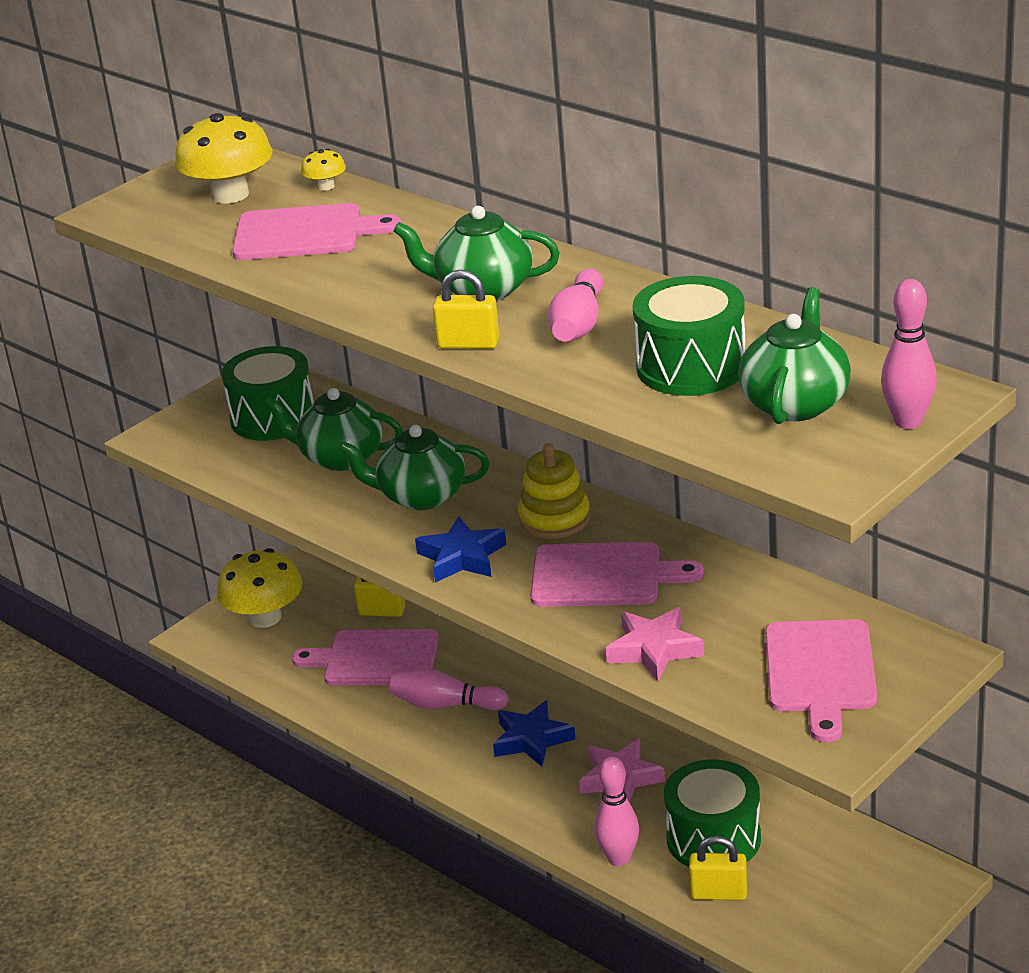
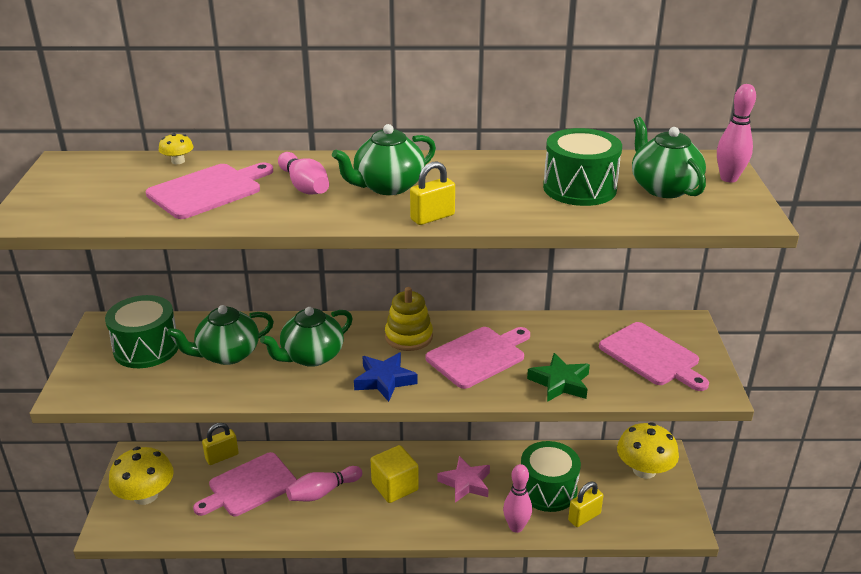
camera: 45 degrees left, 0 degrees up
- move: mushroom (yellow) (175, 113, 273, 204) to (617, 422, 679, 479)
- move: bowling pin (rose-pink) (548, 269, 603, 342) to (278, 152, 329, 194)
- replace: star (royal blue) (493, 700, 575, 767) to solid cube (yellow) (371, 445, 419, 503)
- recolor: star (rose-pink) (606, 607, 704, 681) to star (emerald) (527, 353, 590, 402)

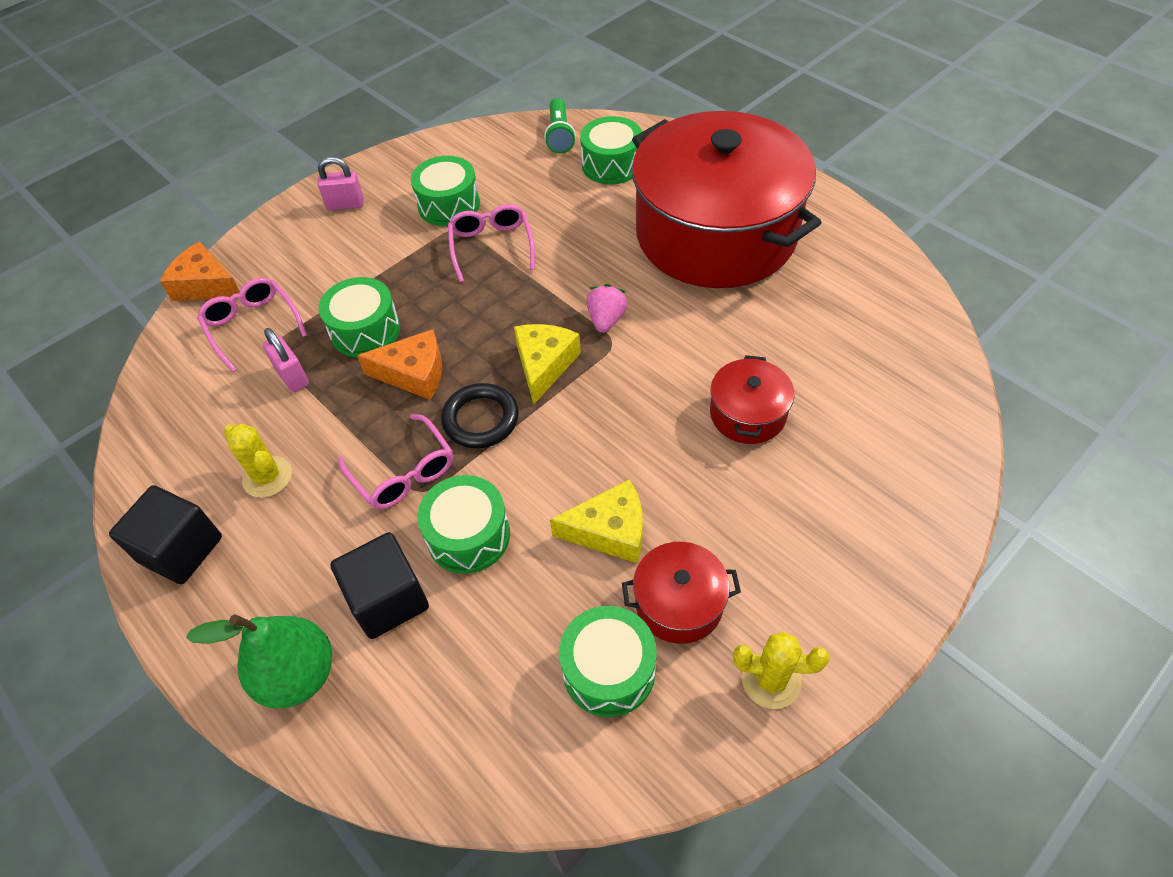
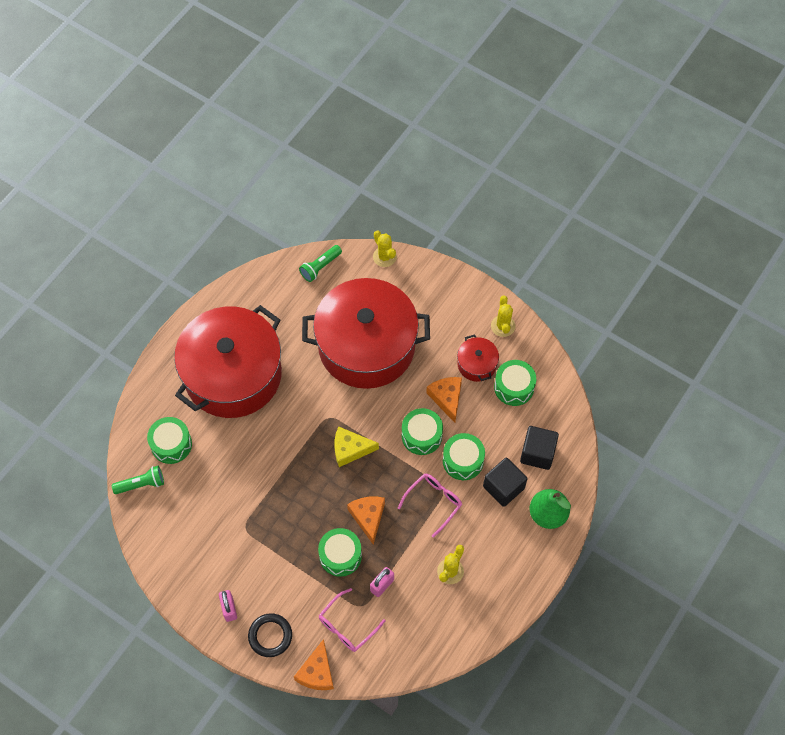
camera: 105 degrees left, 10 degrees up
- delete: glasses (rose-pink) (448, 204, 535, 282)
- delete: strawberry (rose-pink) (587, 284, 627, 333)
- insert: pocket torch (emerald) (299, 245, 342, 282)
- insert: prickly plant (yellow) (373, 230, 397, 267)
- move: solid cube (black) (109, 485, 222, 584) to (520, 426, 559, 470)
- move: snare drum (emerald) (411, 156, 480, 226) to (402, 408, 443, 455)
- move: ring (black) (441, 383, 519, 448) to (248, 613, 292, 657)
- recolor: cheese wedge (yellow) (550, 479, 643, 564) to cheese wedge (orange-coloured) (426, 377, 462, 423)
- resize: pot (crimson) (710, 355, 795, 444) = (302, 278, 430, 389) x2.48

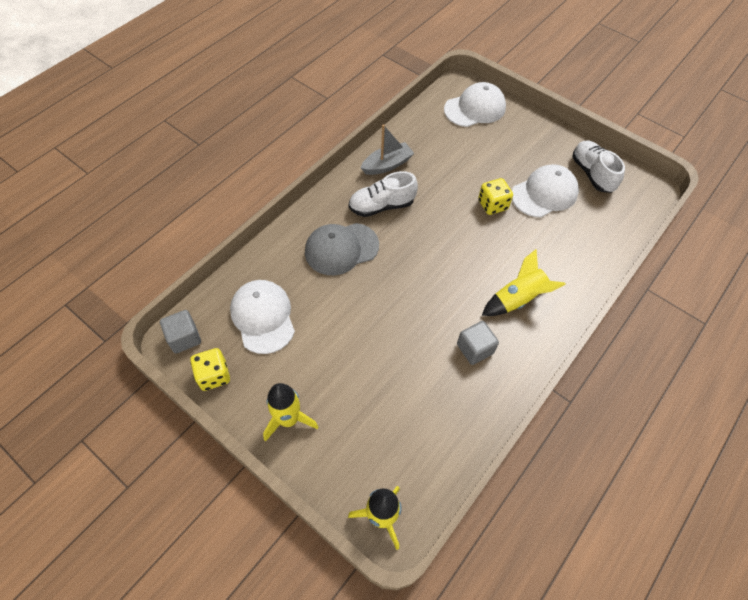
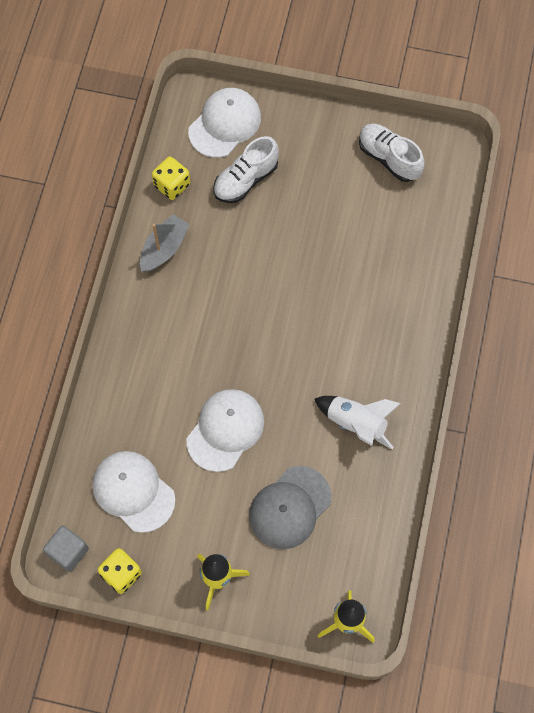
camera: 25 degrees left, 10 degrees up
- delete: rocket (yellow) (482, 249, 566, 316)
- move: baseball cap (ash-grey) (305, 223, 379, 275) to (249, 466, 332, 549)
- move: sneaker (pure white) (349, 171, 418, 217) to (213, 136, 279, 203)
- move: dice (yellow) (478, 178, 513, 215) to (152, 156, 190, 200)
- move: baseball cap (pure white) (512, 164, 579, 217) to (186, 389, 264, 472)
- replace: solid cube (ash-grey) (457, 321, 499, 365) to rocket (pure white) (315, 396, 401, 449)

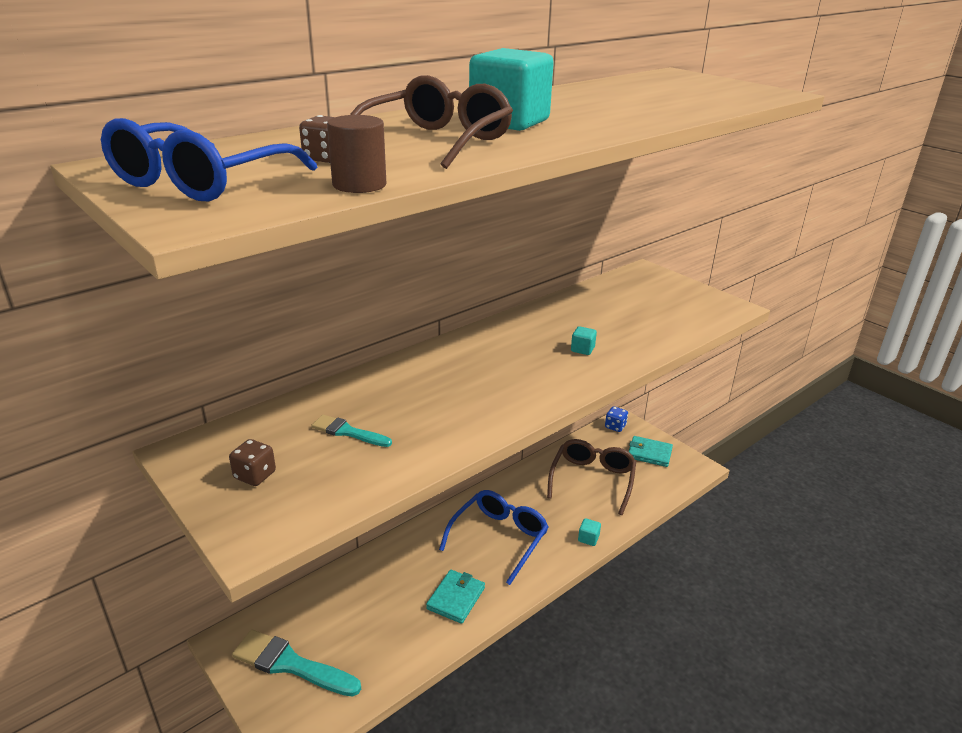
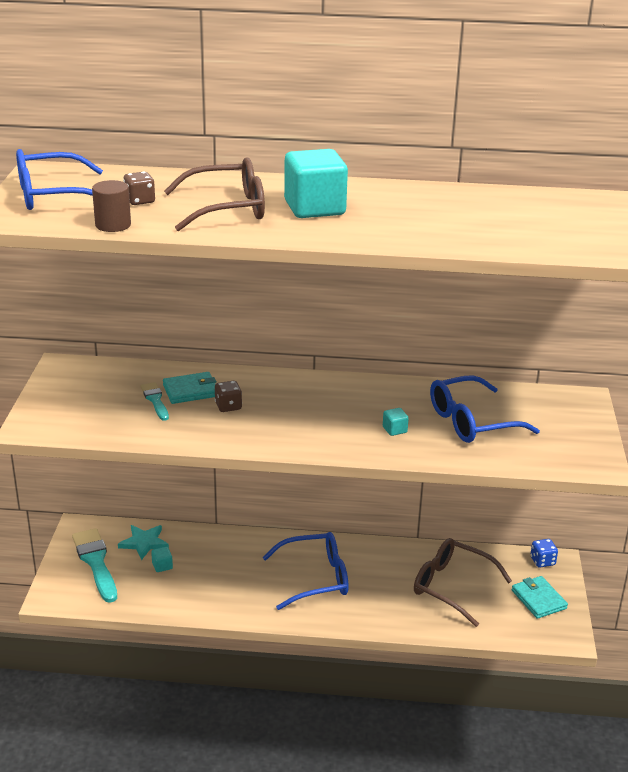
camera: 45 degrees right, 0 degrees up
- insert: star (teal) (118, 525, 169, 560)
- insert: glasses (royal blue) (430, 375, 540, 443)
- move: dice (dark brown) (229, 439, 276, 486) to (215, 381, 242, 412)
- move: billfold (teal) (426, 570, 485, 624) to (163, 372, 217, 404)
- move: solid cube (teal) (578, 518, 601, 546) to (151, 547, 173, 572)
- rotate: glasses (dark brown) (547, 439, 636, 515) = (414, 538, 512, 627) 120 degrees counterclockwise

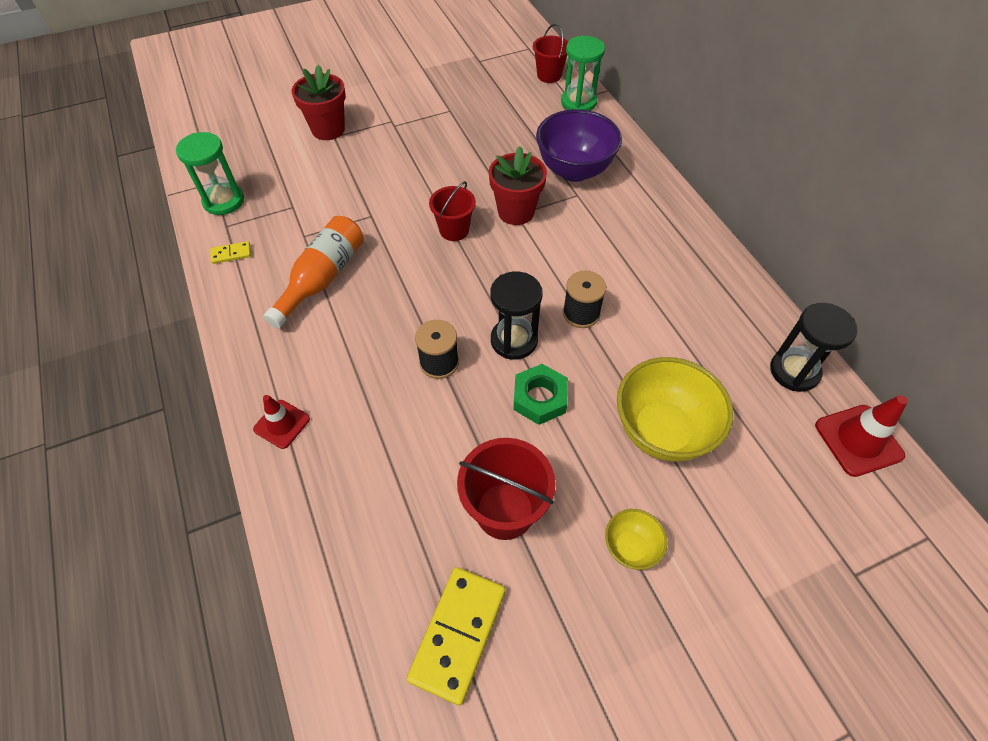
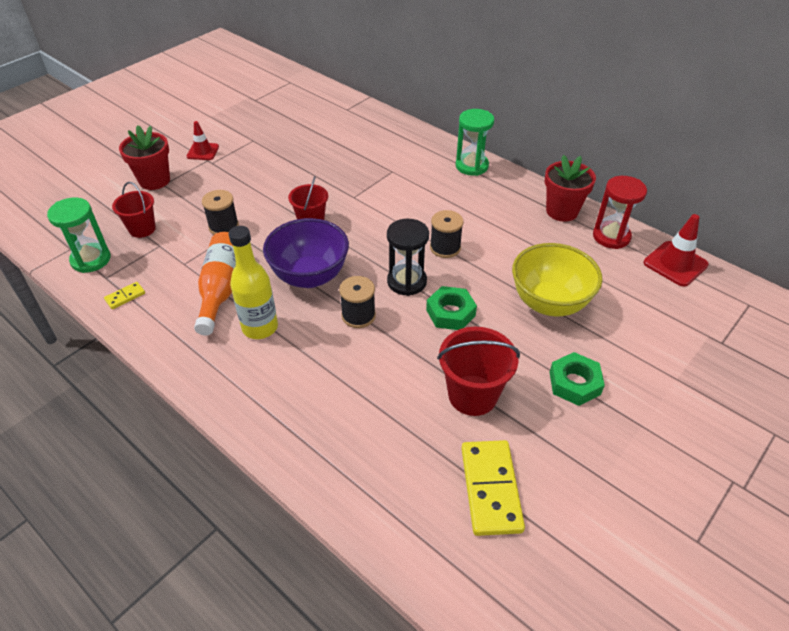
camera: 25 degrees left, 10 degrees down
- insert: spool (black) (202, 190, 239, 235)
- insert: bottle (yellow) (229, 226, 278, 339)
- move: traffic cone (crimson) (253, 395, 310, 449) to (187, 121, 219, 160)
- move: flower pot (crimson) (489, 146, 547, 225) to (545, 155, 596, 222)
- move: sand bucket (crimson) (533, 24, 568, 83) to (112, 182, 156, 238)
- move: bowl (royal purple) (536, 109, 622, 182) to (263, 218, 349, 288)
- move: sand timer (emerald) (561, 36, 605, 111) to (456, 109, 494, 176)
- replace: bowl (yellow) (605, 509, 668, 570) to hexagon nut (emerald) (549, 352, 605, 406)
- recolor: sand timer (black) (770, 303, 857, 392) to sand timer (crimson) (593, 176, 647, 249)

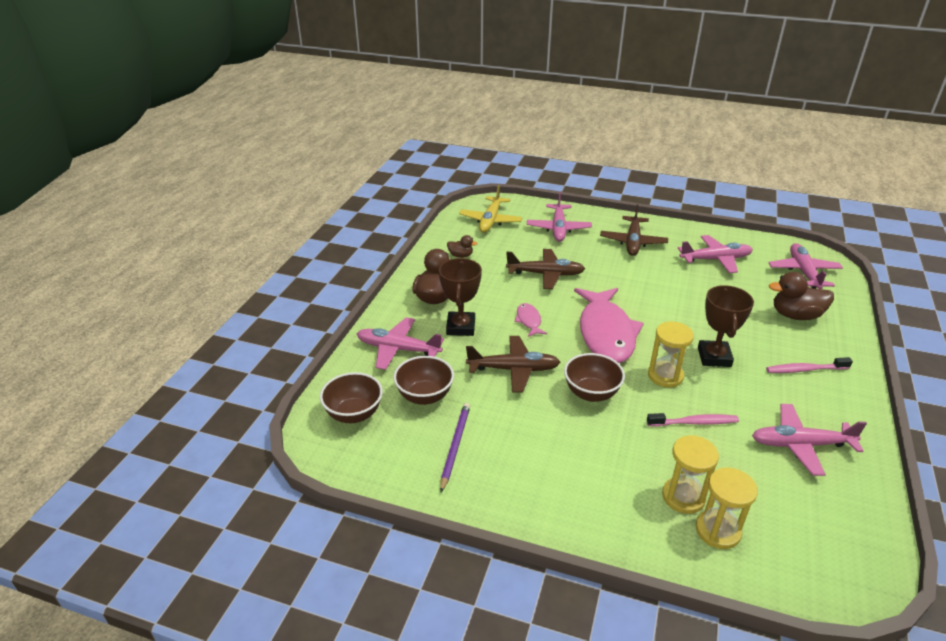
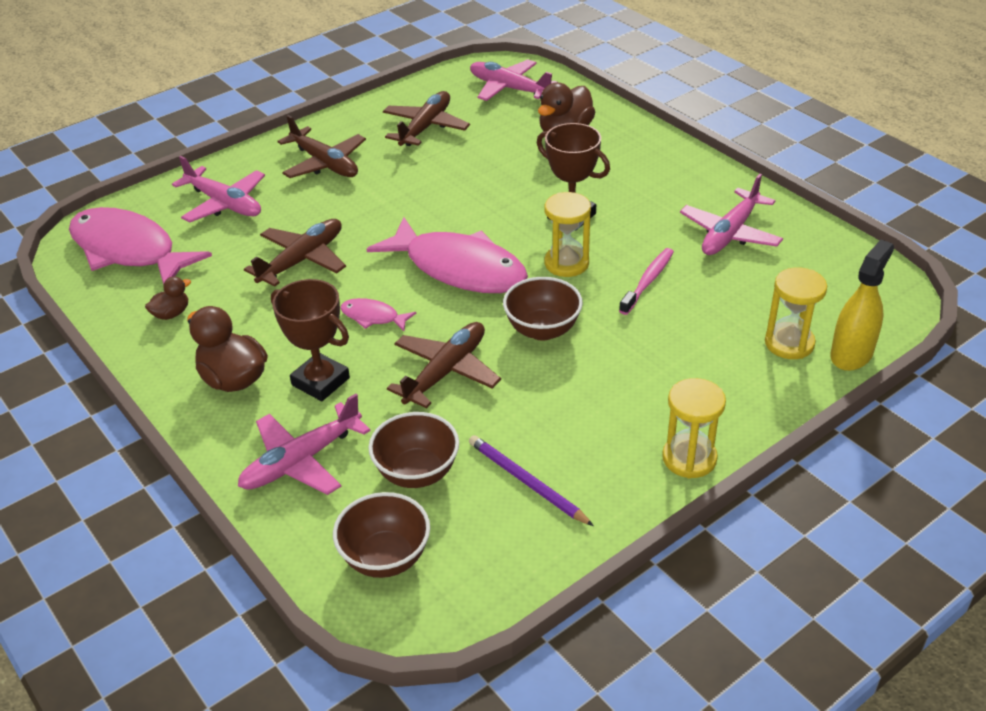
camera: 55 degrees left, 5 degrees up
- delete: tooth brush (rose-pink) (766, 357, 853, 373)
- insert: sprayer (yellow) (830, 240, 894, 371)
- move: sand timer (yellow) (662, 435, 719, 514) to (662, 378, 726, 478)
- replace: aeroplane (yellow) (459, 185, 523, 233) to fish (rose-pink) (69, 207, 212, 285)
- recolor: aeroplane (rose-pink) (678, 235, 753, 273) to aeroplane (dark brown) (383, 91, 470, 146)

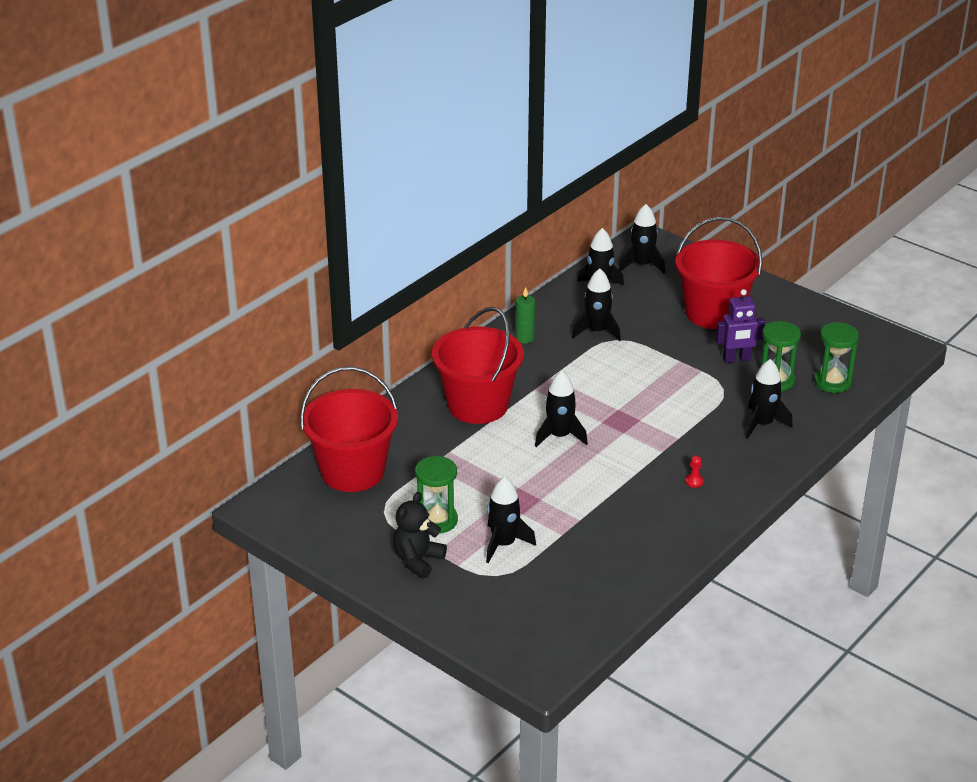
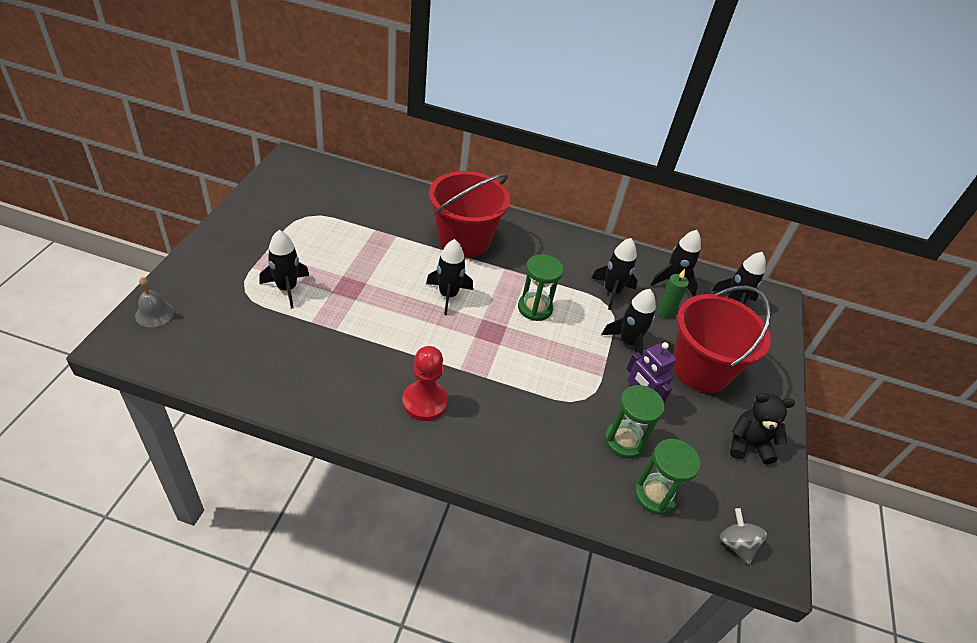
camera: 60 degrees right, 10 degrees up
- delete: sand bucket (crimson) (300, 367, 398, 492)
- insert: hand bell (ash-grey) (135, 277, 174, 327)
- insert: whirligig (ash-grey) (720, 508, 767, 564)
- move: stuffed bear (black) (393, 492, 447, 579) to (730, 393, 795, 465)
- move: sand timer (emerald) (415, 456, 458, 534) to (518, 254, 564, 321)
- move: candle (emerald) (515, 287, 535, 343) to (657, 269, 689, 318)
- move: rocket (black) (746, 359, 793, 439) to (601, 289, 656, 355)
- resize: chess pawn (crimson) (685, 455, 704, 488) = (402, 346, 448, 421) x2.42

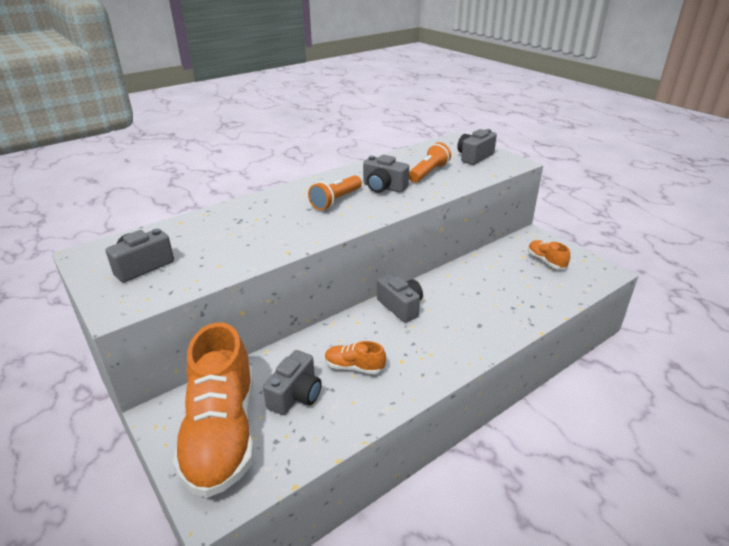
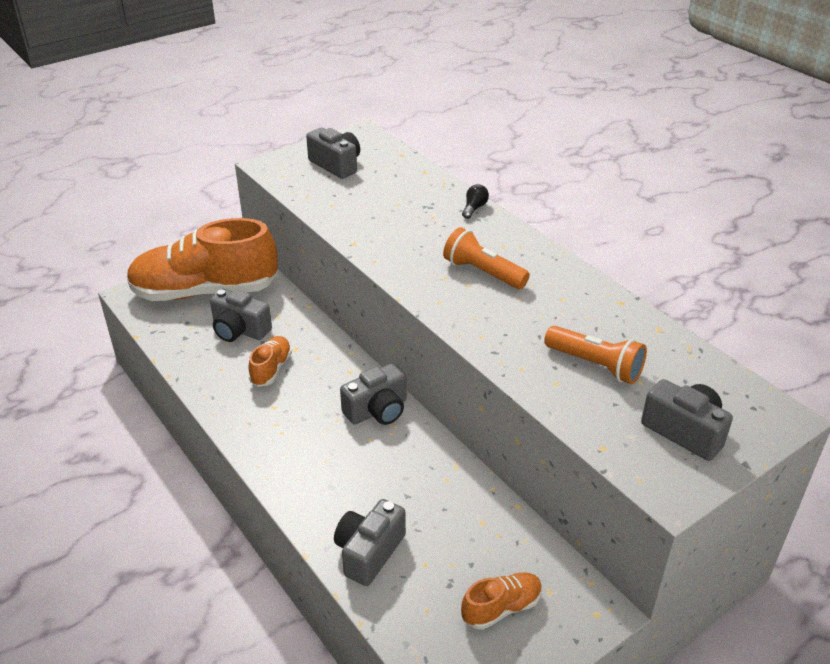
camera: 90 degrees right, 5 degrees up
- insert: bulb (black) (462, 184, 489, 219)
- move: camera (ash-grey) (363, 155, 409, 193) to (334, 499, 406, 586)

